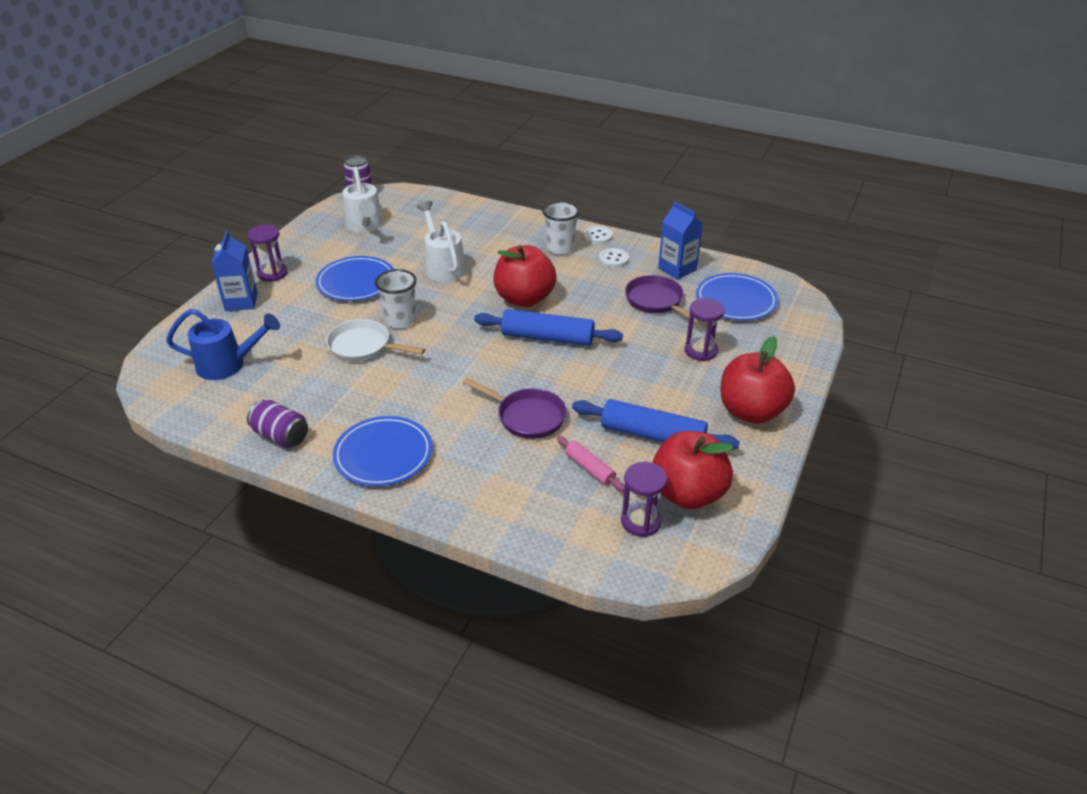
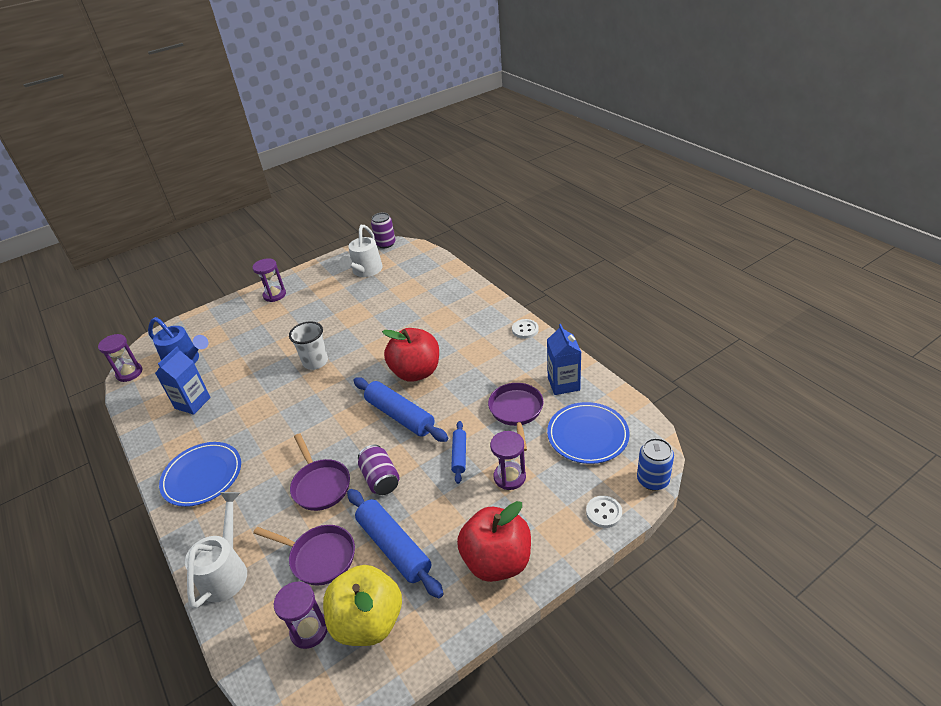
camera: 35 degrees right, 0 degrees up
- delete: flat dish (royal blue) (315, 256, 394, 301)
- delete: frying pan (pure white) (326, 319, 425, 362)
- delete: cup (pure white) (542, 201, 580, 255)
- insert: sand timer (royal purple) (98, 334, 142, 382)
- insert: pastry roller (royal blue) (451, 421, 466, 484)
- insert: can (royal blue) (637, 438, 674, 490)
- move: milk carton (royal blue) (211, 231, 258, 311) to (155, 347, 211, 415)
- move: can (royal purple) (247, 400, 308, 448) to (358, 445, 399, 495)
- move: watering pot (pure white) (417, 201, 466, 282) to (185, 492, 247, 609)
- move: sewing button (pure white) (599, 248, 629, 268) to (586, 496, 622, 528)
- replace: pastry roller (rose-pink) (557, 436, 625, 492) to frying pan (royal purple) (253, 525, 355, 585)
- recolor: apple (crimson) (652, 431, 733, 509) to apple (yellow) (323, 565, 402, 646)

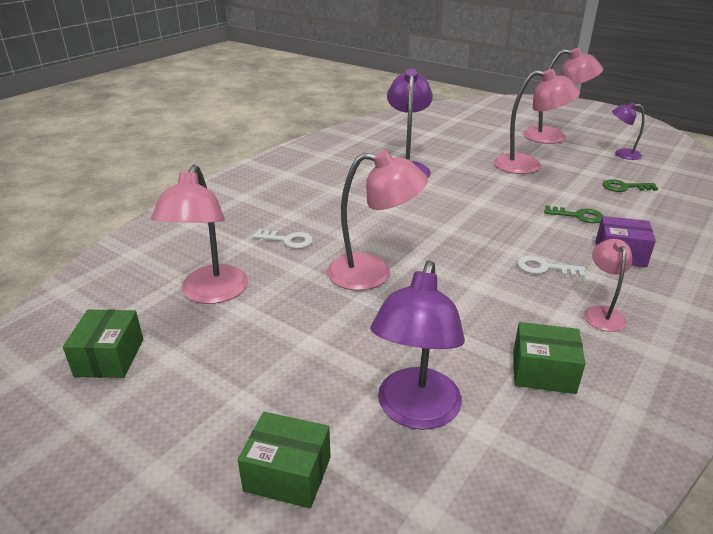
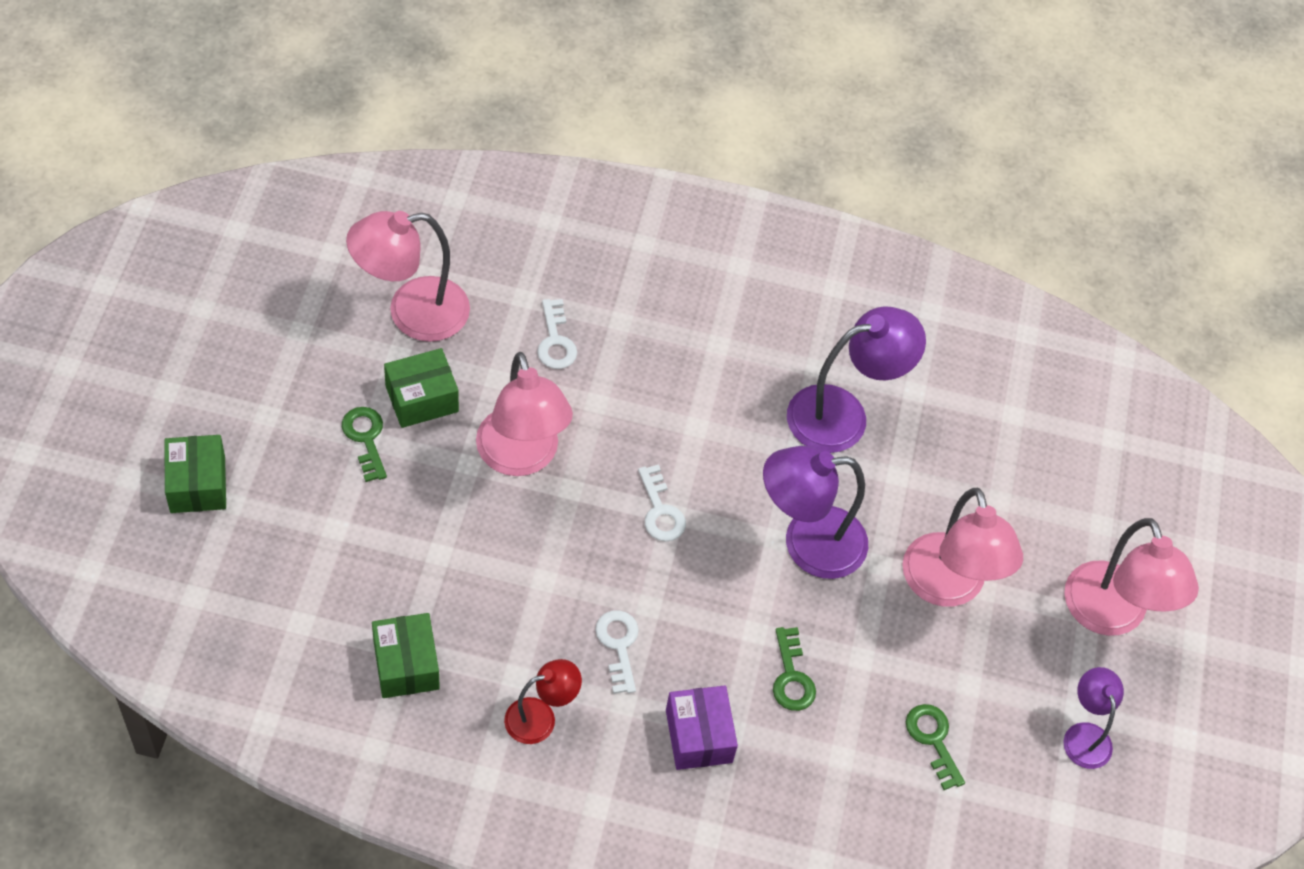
camera: 60 degrees right, 25 degrees up
- insert: key (emerald) (342, 407, 387, 482)
- insert: key (pure white) (638, 464, 686, 541)
- move: box (emerald) (63, 309, 143, 378) to (384, 348, 459, 428)
- move: lamp (royal purple) (370, 260, 465, 430) to (763, 446, 868, 579)
- recolor: lamp (rose-pink) (584, 239, 632, 332) to lamp (crimson) (504, 659, 582, 744)

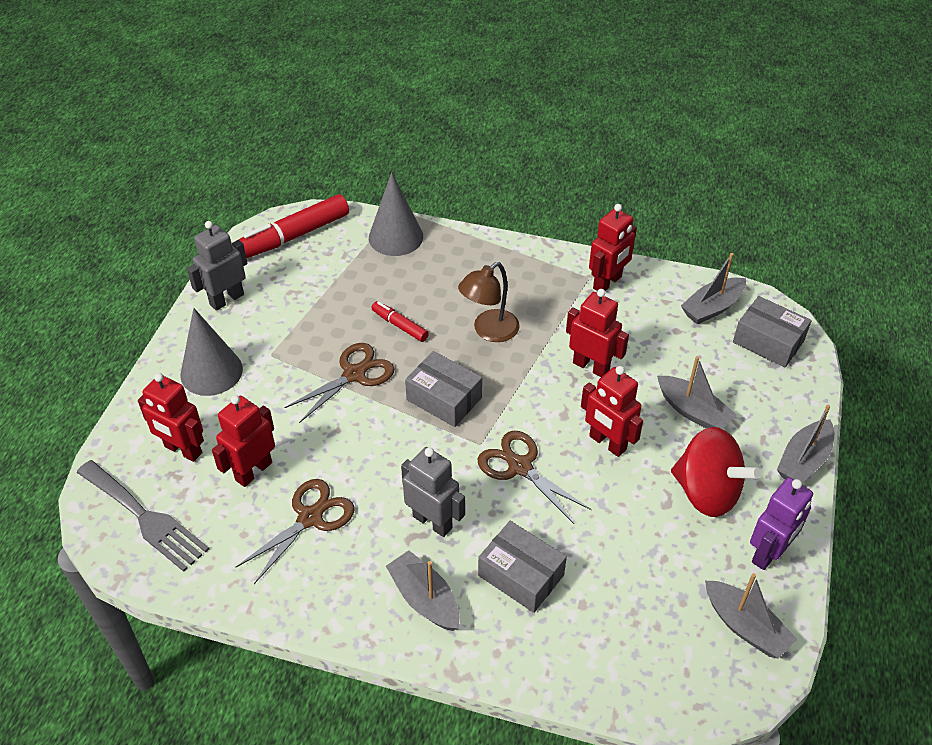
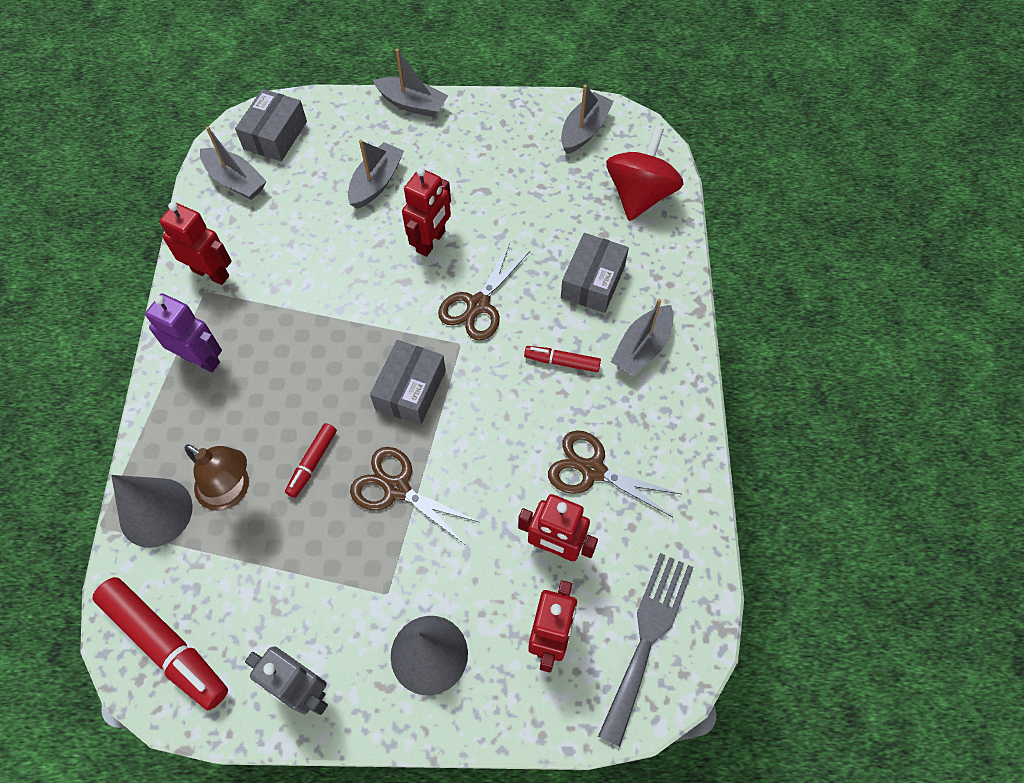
camera: 105 degrees left, 15 degrees up
- delete: toy robot (crimson) (566, 289, 629, 377)
- move: lamp (dark brown) (458, 262, 520, 342) to (185, 444, 249, 511)
- move: whirligig (crimson) (671, 427, 761, 517) to (606, 127, 684, 221)
- move: toy robot (royal purple) (750, 478, 813, 570) to (145, 293, 222, 372)
- replace: toy robot (ash-grey) (401, 447, 465, 537) to felt pen (crimson) (524, 346, 601, 372)

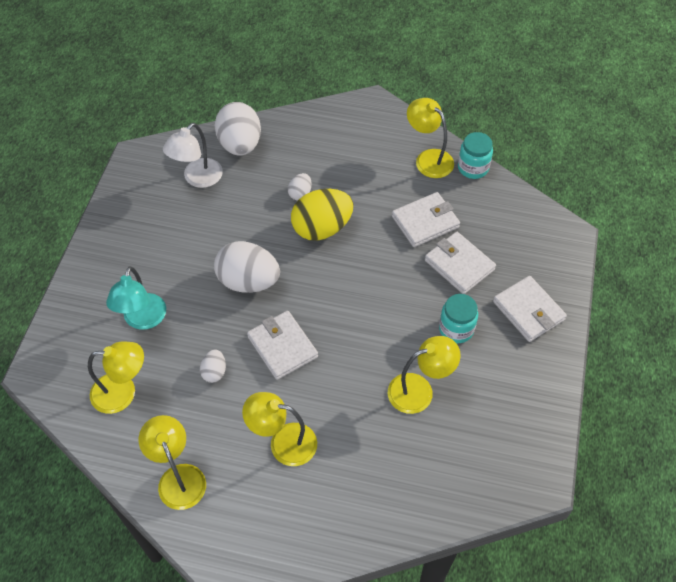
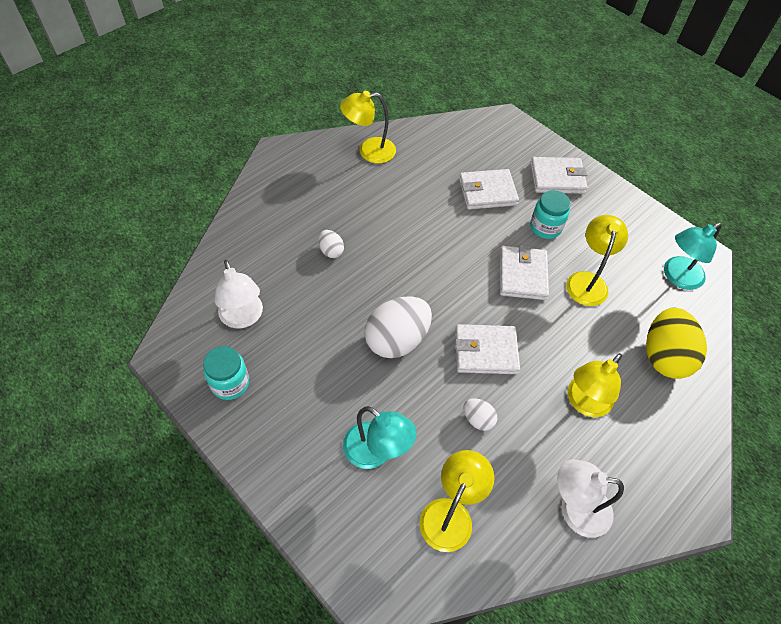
camera: 60 degrees left, 0 degrees up
- delete: egg shape (pure white) (215, 102, 261, 156)
- insert: lamp (teal) (664, 223, 722, 290)
- move: egg shape (yellow) (291, 189, 353, 241) to (646, 308, 707, 379)
- move: billfold (pure white) (392, 192, 460, 247) to (500, 245, 549, 300)
- move: jam jar (teal) (458, 132, 493, 179) to (203, 346, 249, 400)
- recolor: lamp (yellow) (138, 415, 206, 510) to lamp (pure white) (557, 459, 624, 538)

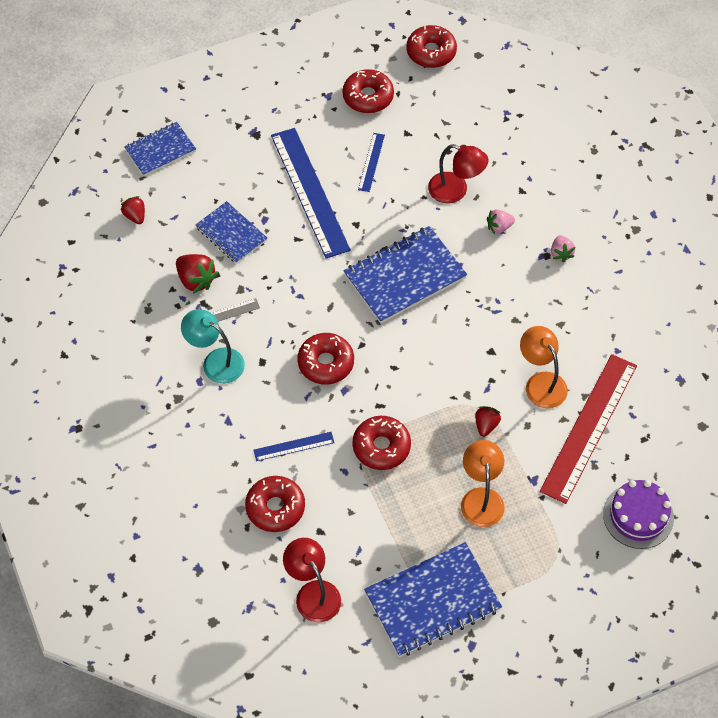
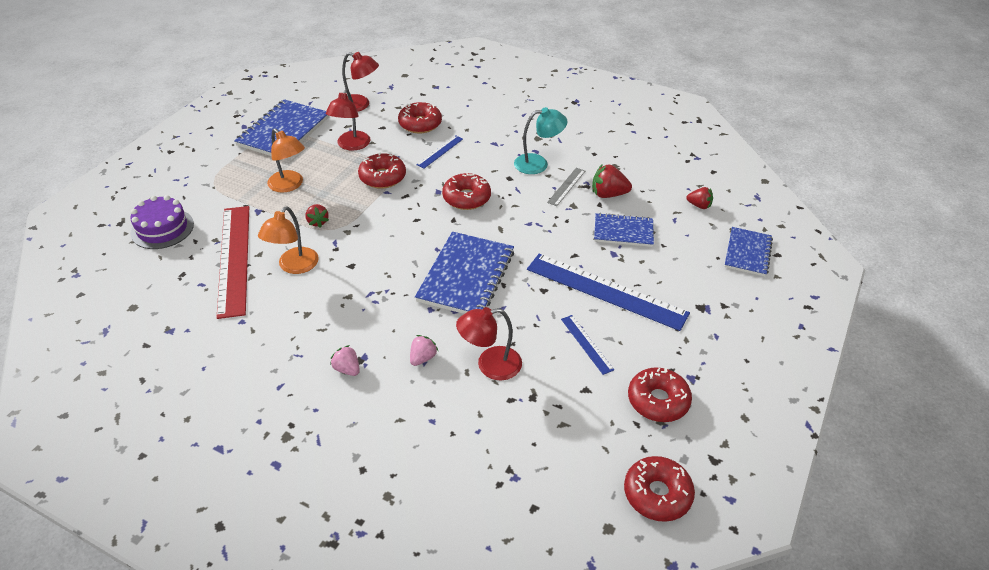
camera: 140 degrees right, 15 degrees down
- insert: lamp (crimson) (326, 89, 370, 151)
- rotate: lamp (orange-coloured) (520, 326, 568, 408) = (258, 206, 319, 274) 90 degrees clockwise

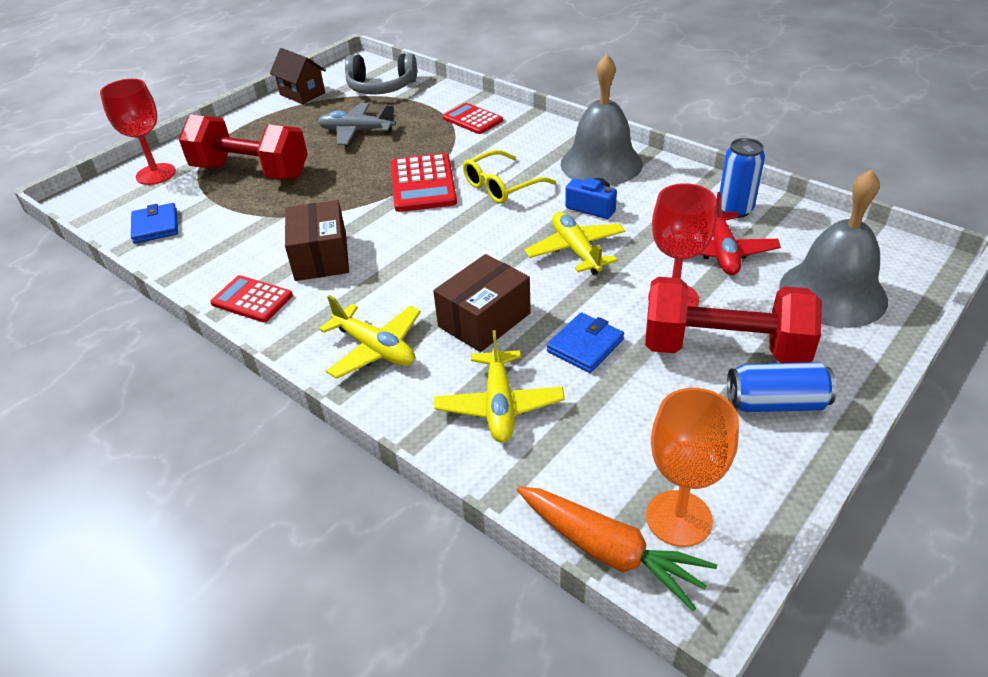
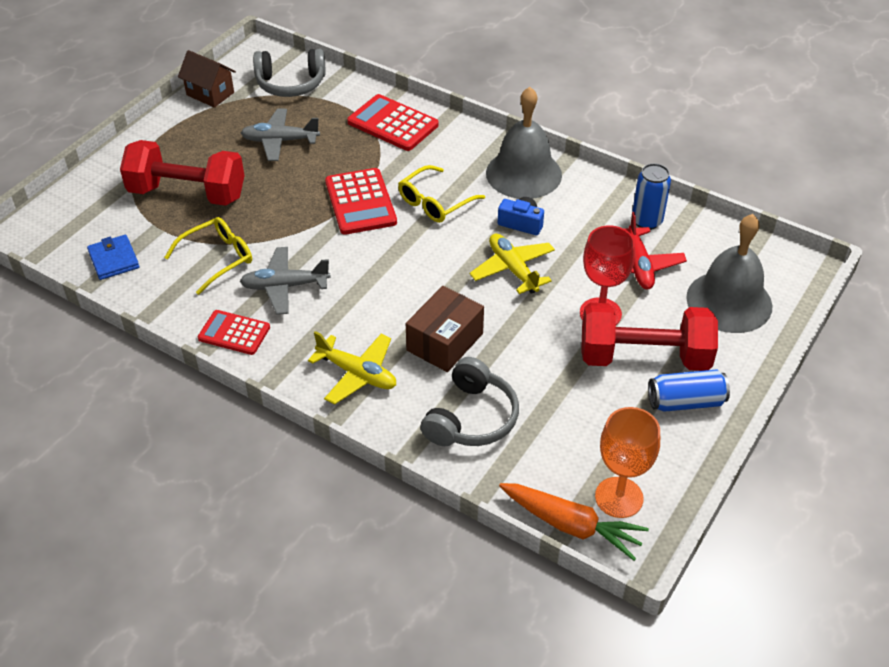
camera: 10 degrees left, 5 degrees up
- delete: chalice (crimson) (100, 79, 176, 185)
- delete: billfold (royal blue) (547, 312, 624, 373)
- insert: glasses (yellow) (164, 217, 252, 295)
- replace: box (dark brown) (285, 200, 349, 281) to aeroplane (ash-grey) (240, 247, 331, 315)
- replace: aeroplane (yellow) (434, 330, 565, 443) to headphones (ash-grey) (420, 357, 519, 446)
- resize: adding machine (crimson) (443, 103, 503, 134) = (347, 94, 439, 151) x1.52

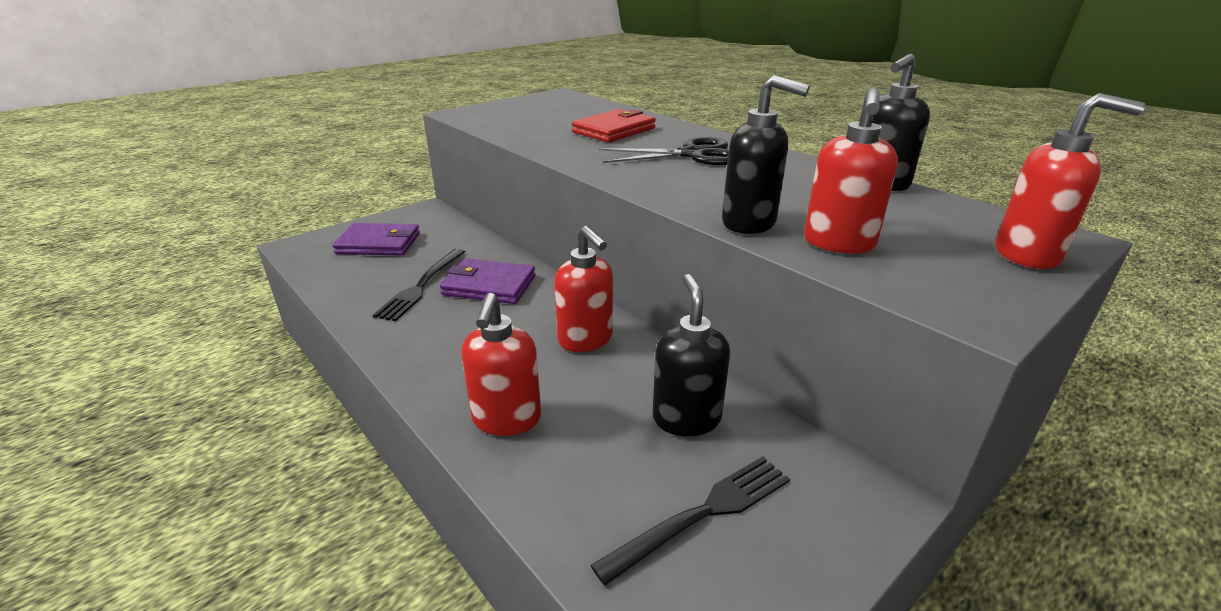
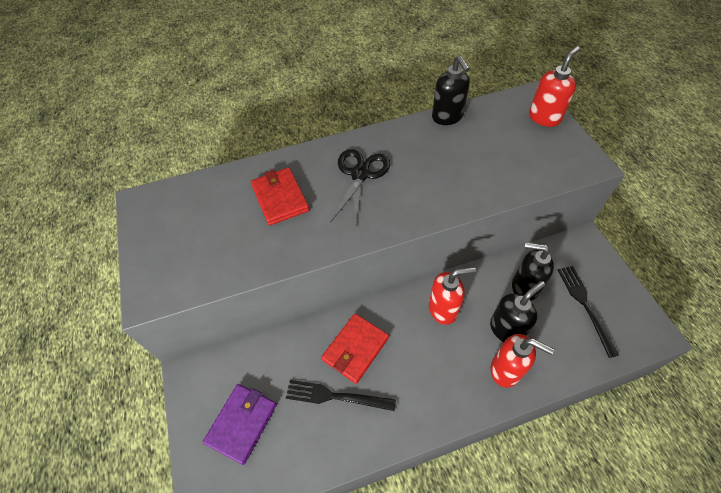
camera: 65 degrees left, 25 degrees up
- delete: pump bottle (crimson) (804, 87, 898, 253)
- move: pump bottle (black) (722, 75, 810, 234) to (490, 281, 545, 342)
- recolor: billfold (royal purple) (440, 258, 536, 304) to billfold (crimson) (321, 314, 389, 384)
- rotate: dinner fork (black) (373, 249, 465, 321) = (286, 380, 396, 411) 150 degrees clockwise

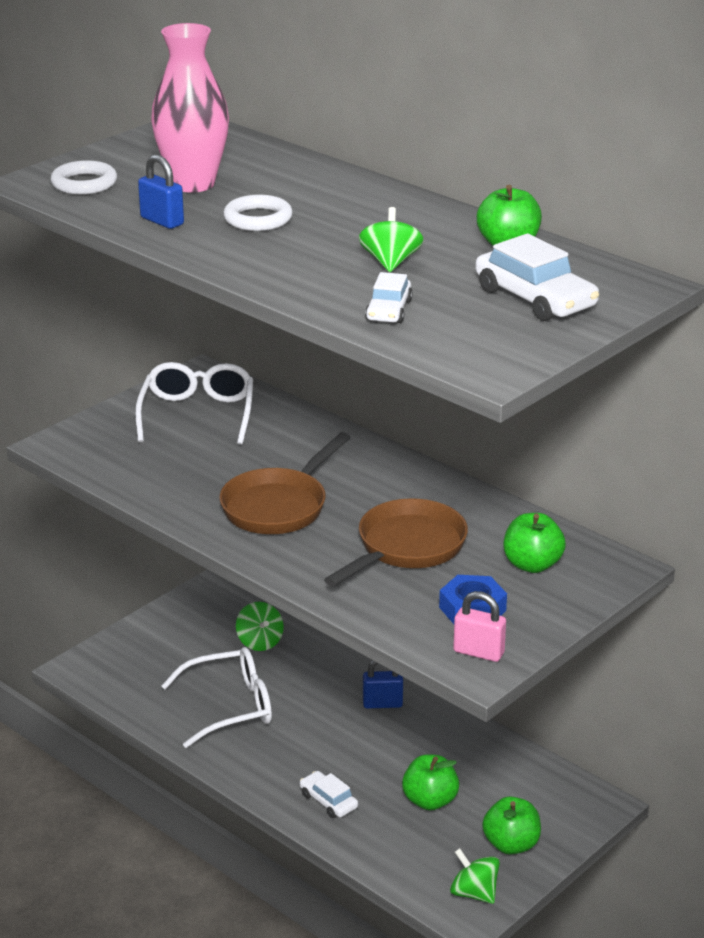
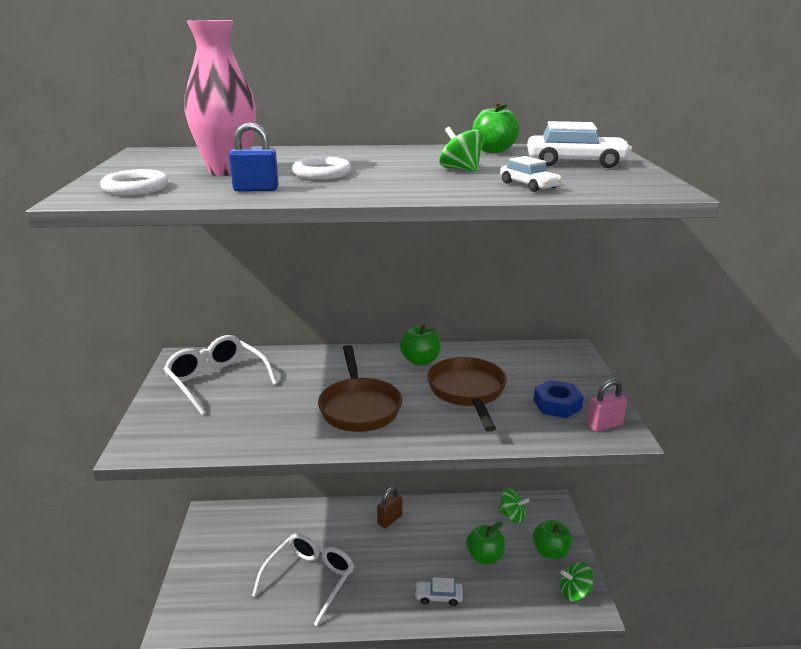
camera: 45 degrees left, 5 degrees down
- move: whirligig (emerald) (236, 602, 284, 651) to (498, 488, 530, 523)
- move: apple (emerald) (504, 513, 566, 573) to (400, 324, 440, 366)
- recolor: lock (royal blue) (363, 660, 403, 708) to lock (dark brown) (377, 487, 403, 528)

